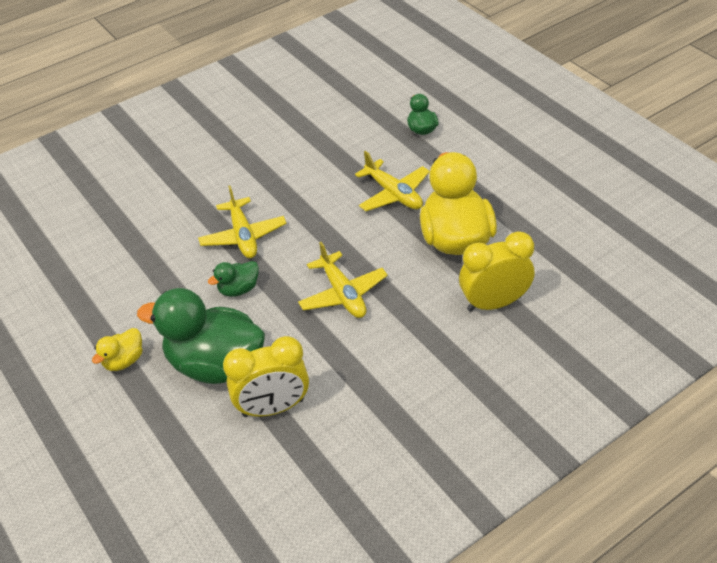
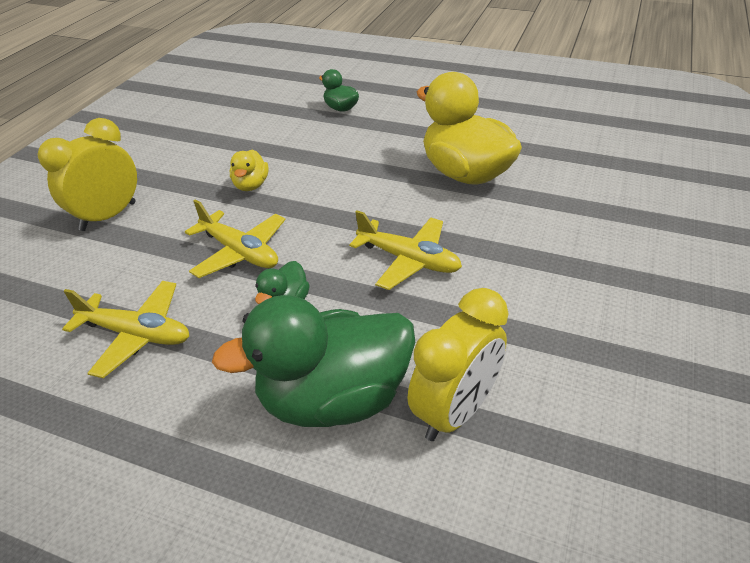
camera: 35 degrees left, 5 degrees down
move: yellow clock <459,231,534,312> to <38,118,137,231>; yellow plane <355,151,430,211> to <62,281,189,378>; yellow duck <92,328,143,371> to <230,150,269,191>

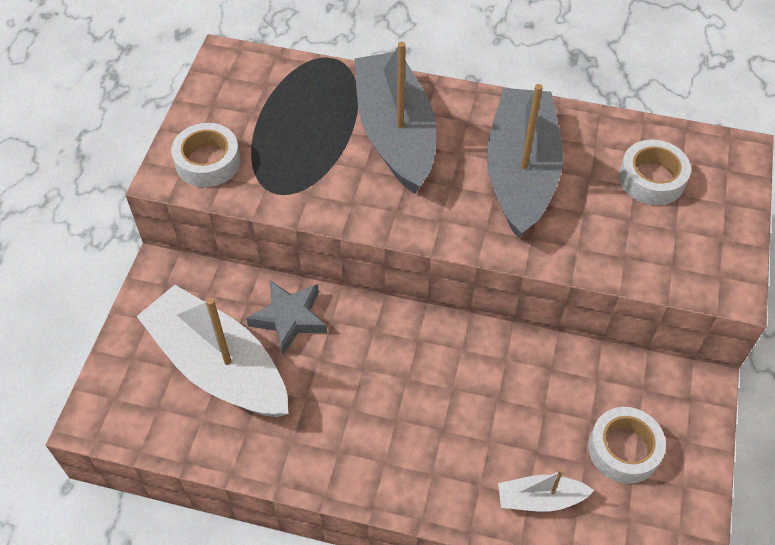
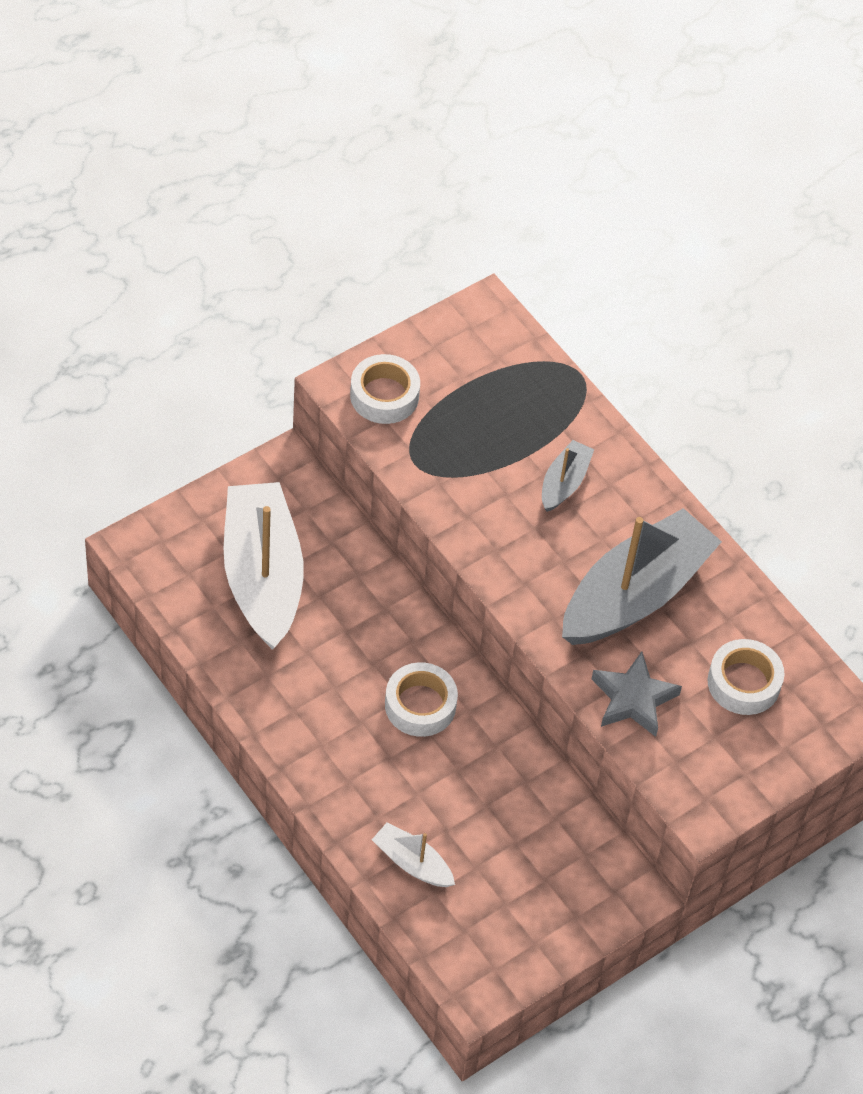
camera: 35 degrees right, 0 degrees up
move: white tape <588,407,666,484> to <385,662,458,737>; grey star <246,280,327,355> to <592,651,682,737>
resize: grey boat <354,42,436,194> = <542,440,594,512> x0.46

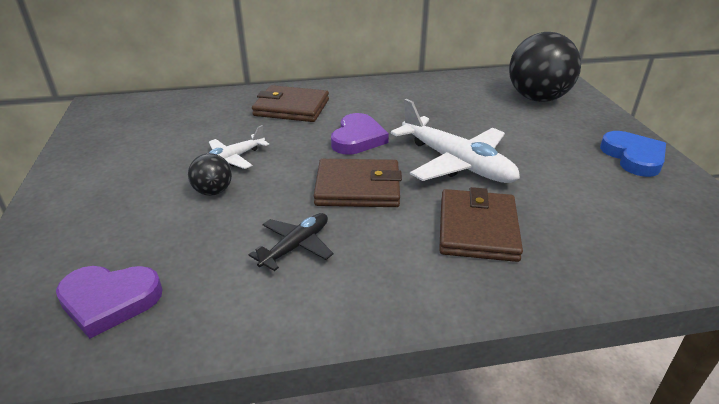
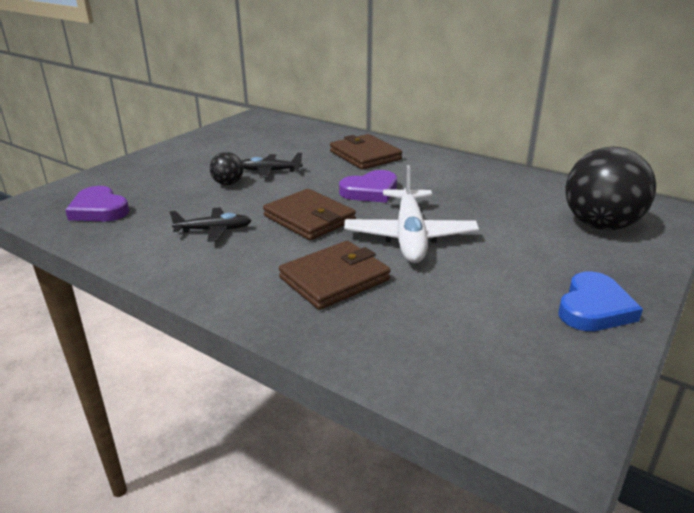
camera: 45 degrees right, 5 degrees down
recolor: white plane <209,125,269,169> to black plane <242,153,303,177>

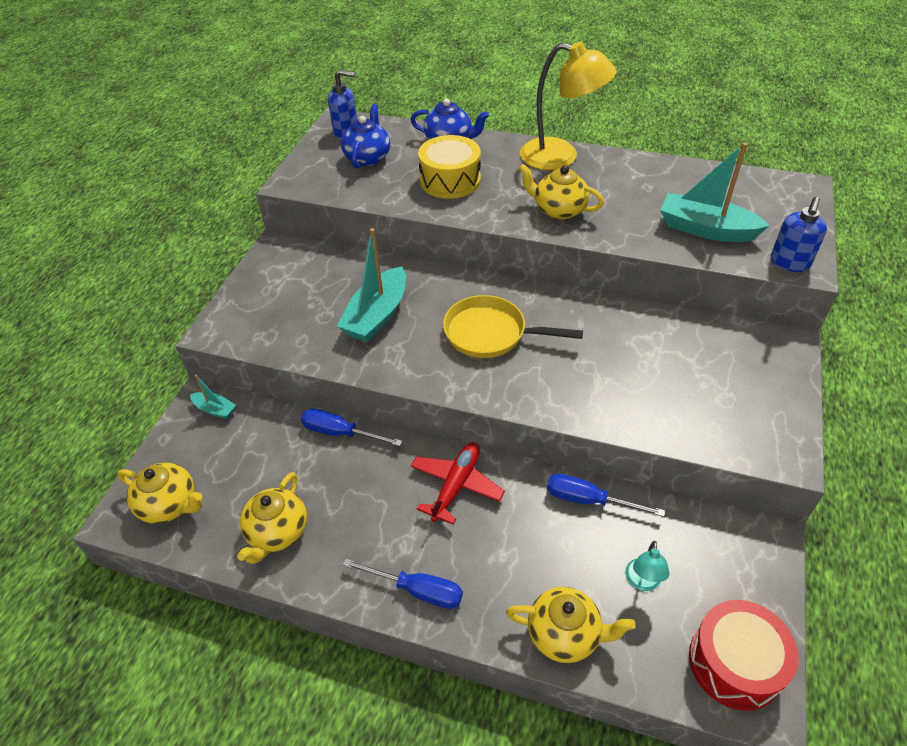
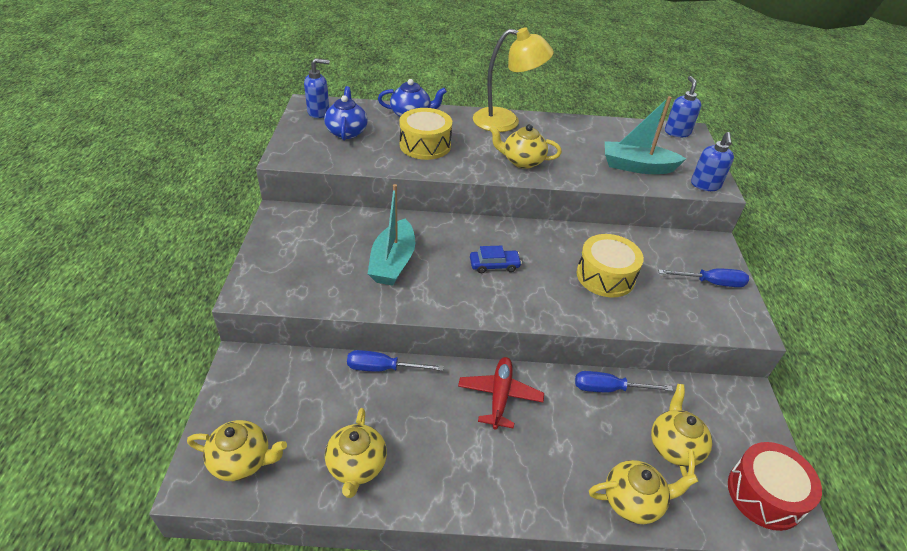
camera: 20 degrees left, 5 degrees down
delete: turquoise boat <190,375,236,419>
insert: yellow drum <577,234,644,297>; blue soap dispenser <665,76,701,137>
move: blue screwdriver <343,559,463,609> to <658,269,749,287>
replace: yellow pan <443,295,583,358> to blue car <470,246,522,273>; turquoise lamp <625,541,670,591> to yellow teapot <651,384,712,477>

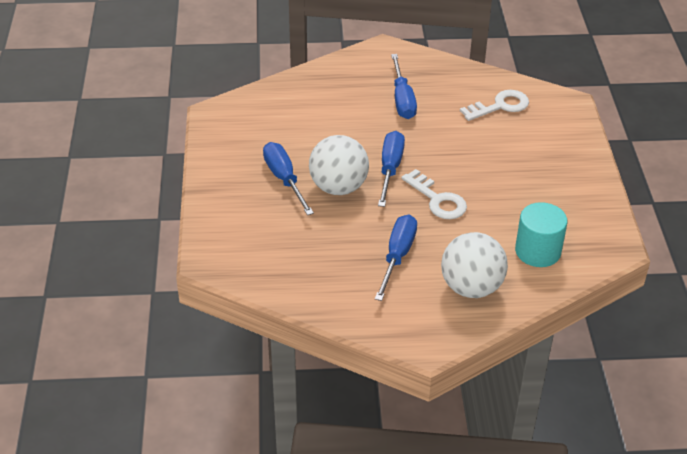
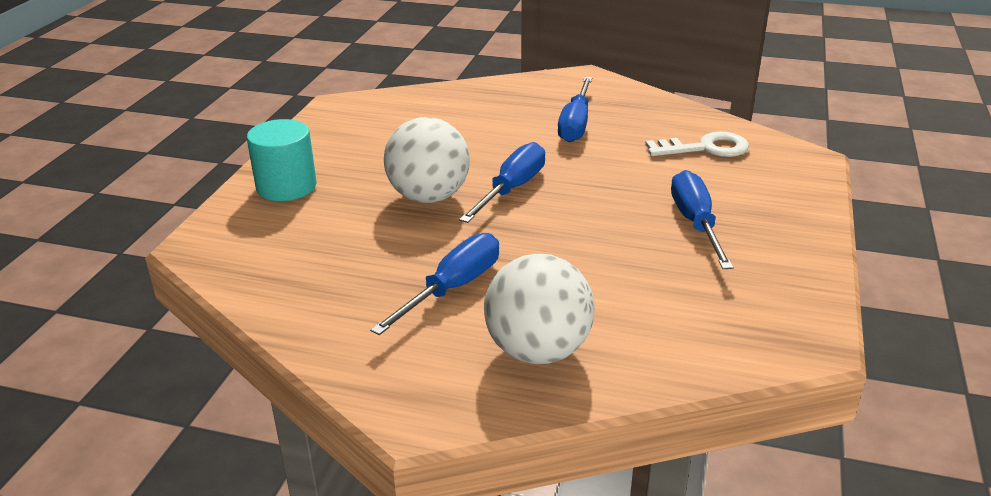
camera: 20 degrees right, 10 degrees down
delete: white key <401,169,467,219>
move: turquoise cylinder <515,202,567,267> to <247,119,317,201>; blue screwdriver <263,142,314,215> to <671,170,734,269>

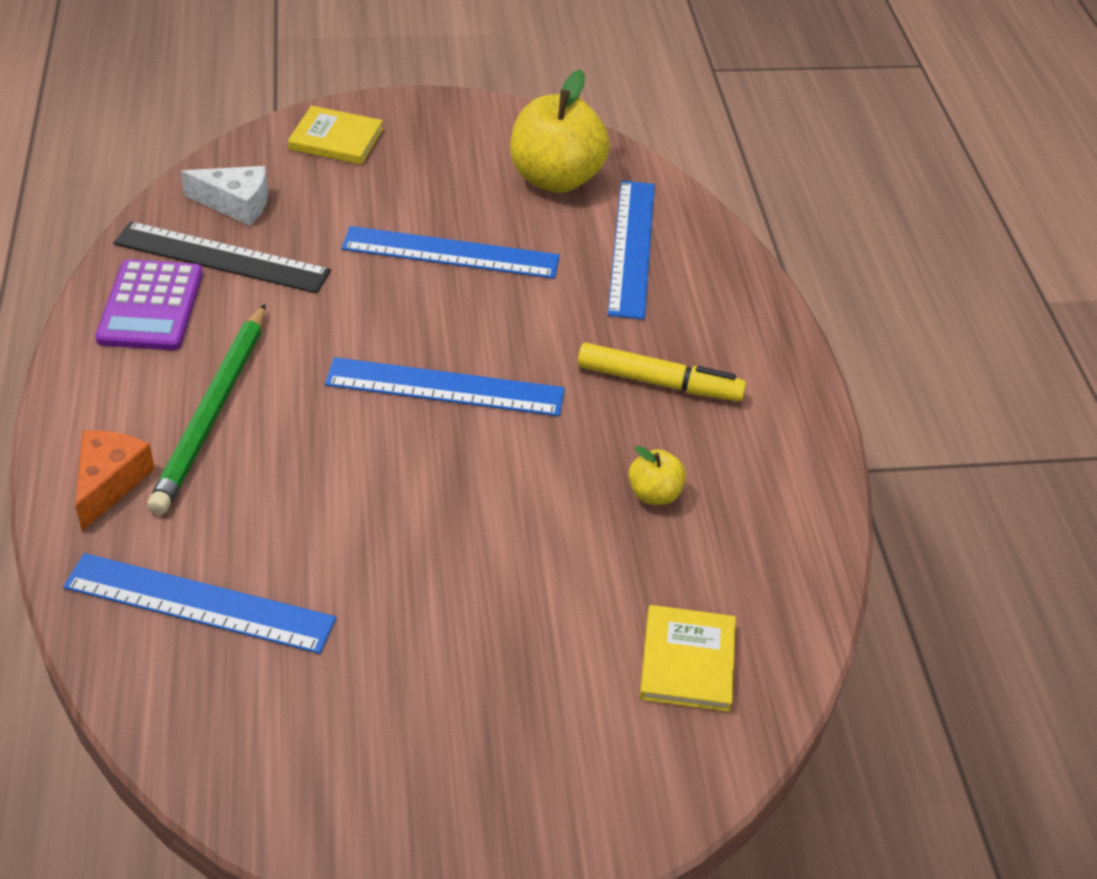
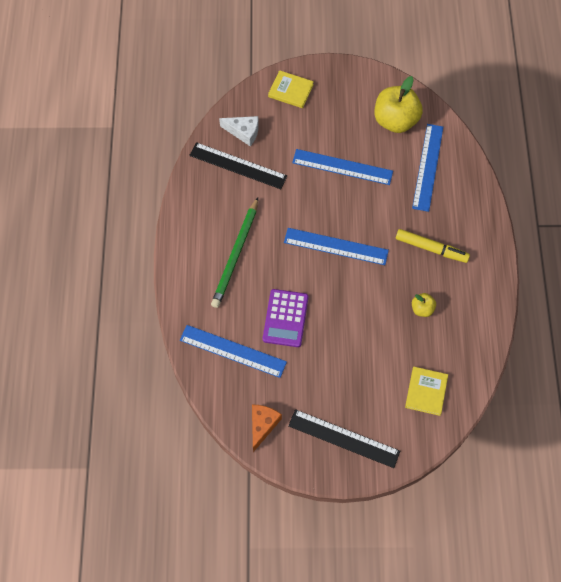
camera: 10 degrees right, 20 degrees up
insert: black ruler <288,409,400,468>
move: orange cheese <75,430,155,531> to <252,405,282,452>; purple calculator <95,259,203,350> to <263,289,308,347>

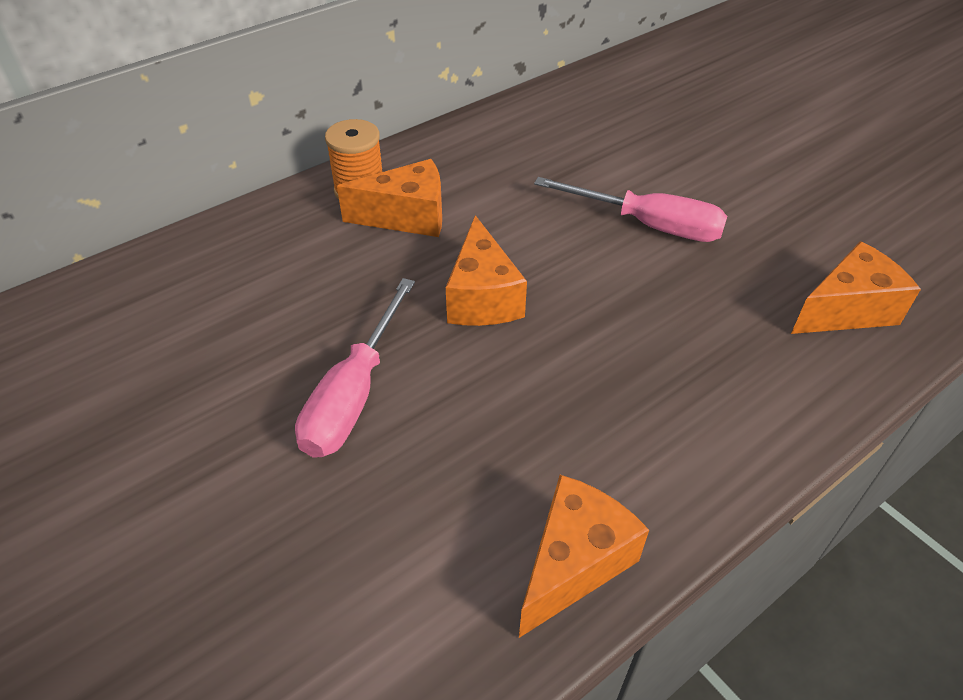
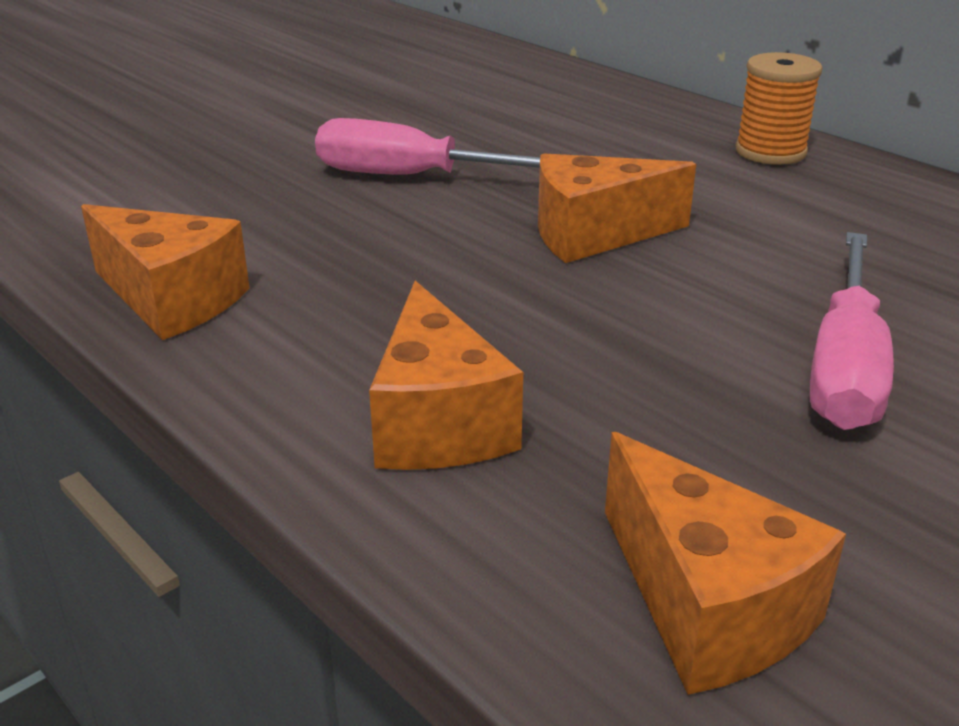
camera: 85 degrees right, 15 degrees down
move: orange cheese <337,159,442,237> to <369,281,523,470>

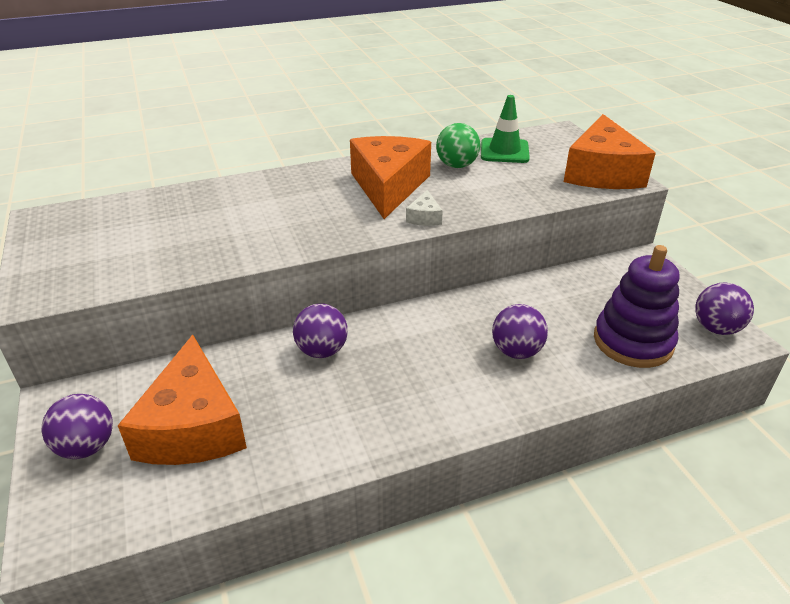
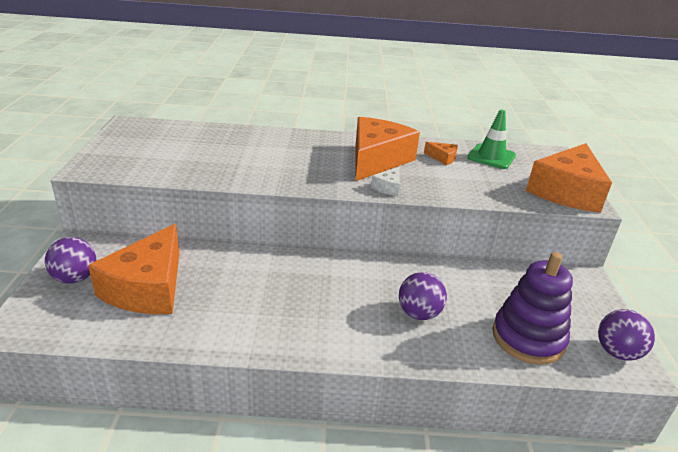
camera: 20 degrees right, 5 degrees down
delete: purple ball <293,303,348,358>
replace: green ball <436,123,480,168> to orange cheese <424,142,458,165>

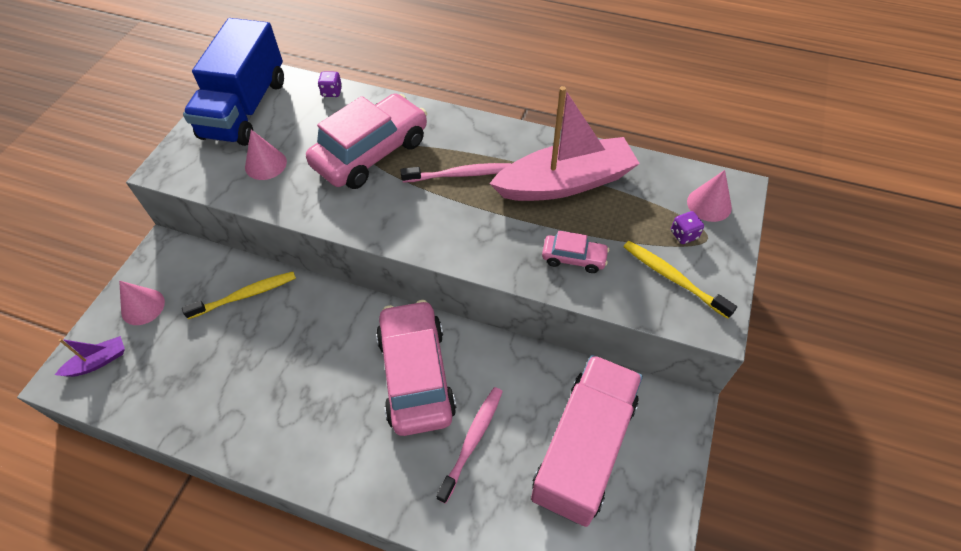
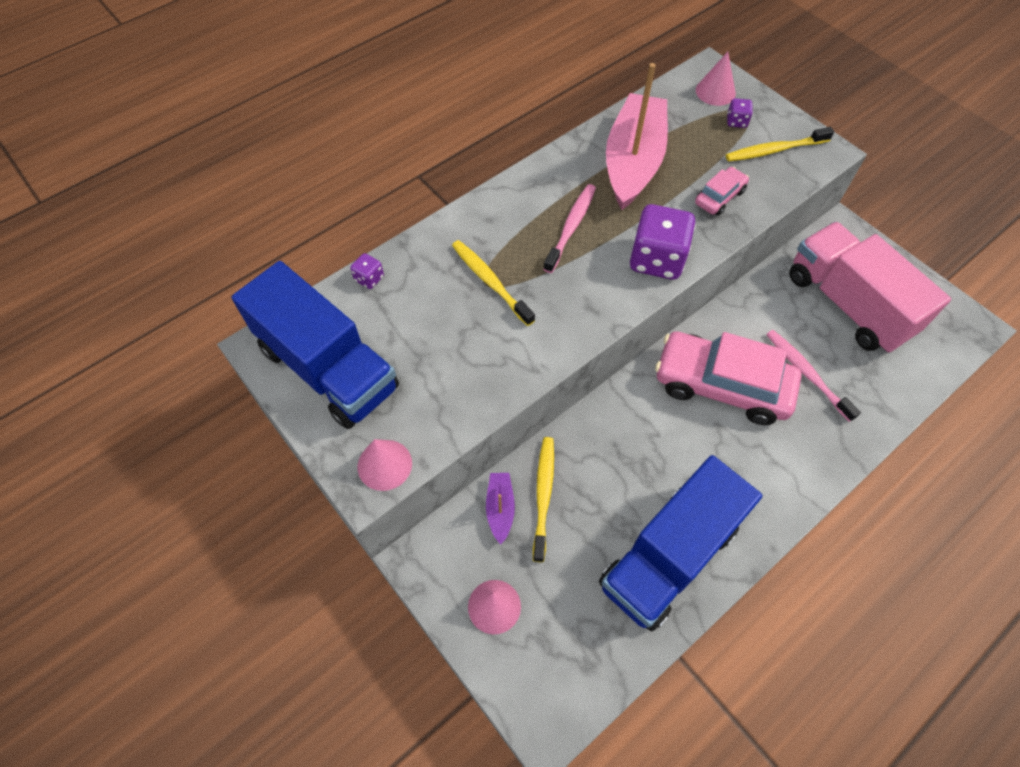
camera: 60 degrees left, 5 degrees up
insert: blue truck <599,455,762,631>; purple dice <630,204,696,280>
move: pink cone <245,130,287,180> to <358,439,412,491>; purple boat <55,336,125,377> to <486,473,515,544>
replace: pink car <306,93,427,189> to yellow toothbrush <452,240,535,326>

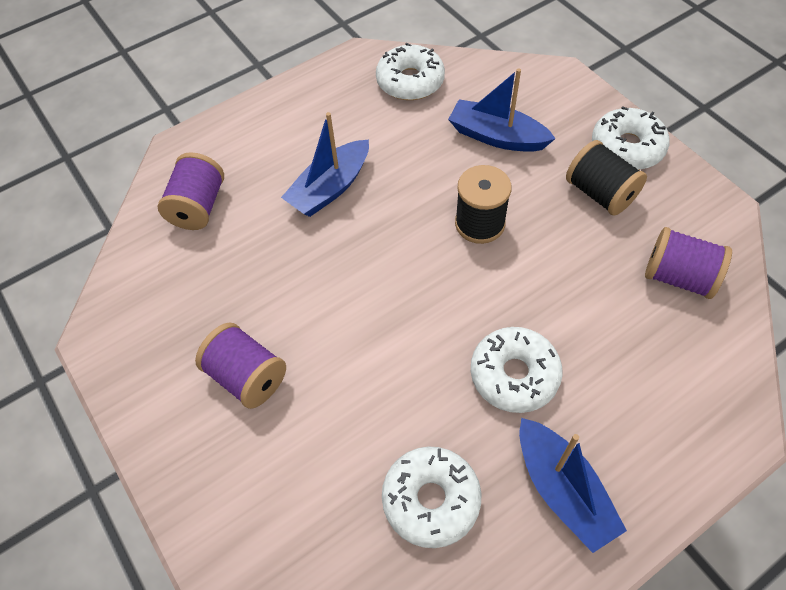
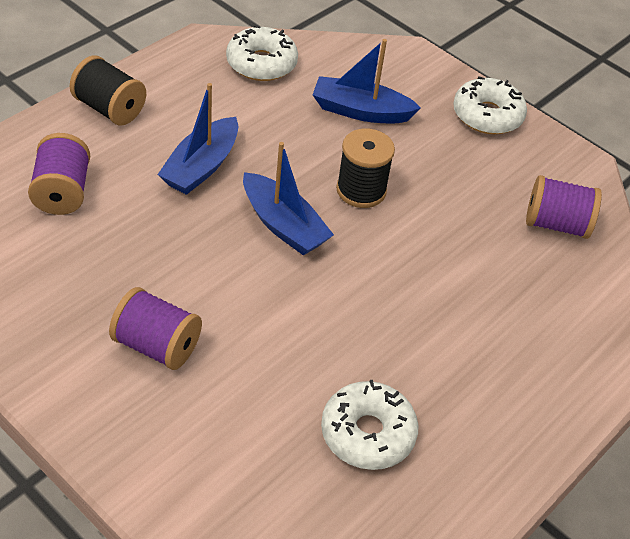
camera: 20 degrees left, 10 degrees down
delete: white donut <471,327,563,413>
move: black spool <566,140,647,216> to <70,56,146,125>; blue boat <519,418,627,553> to <243,142,334,255>

